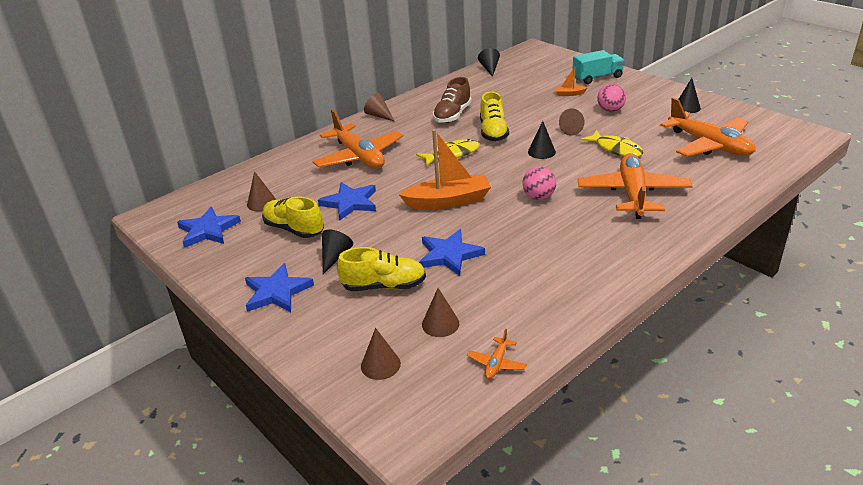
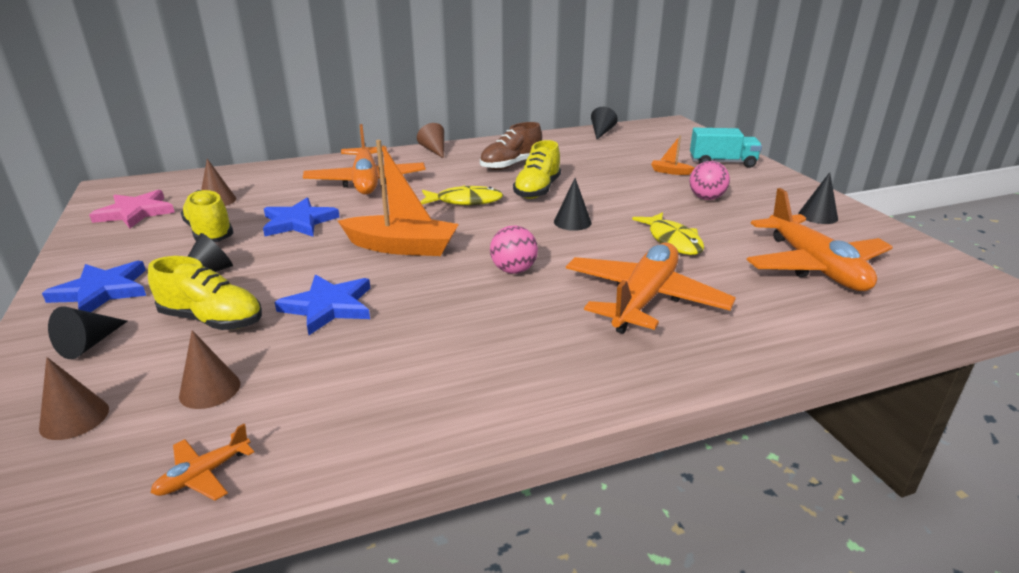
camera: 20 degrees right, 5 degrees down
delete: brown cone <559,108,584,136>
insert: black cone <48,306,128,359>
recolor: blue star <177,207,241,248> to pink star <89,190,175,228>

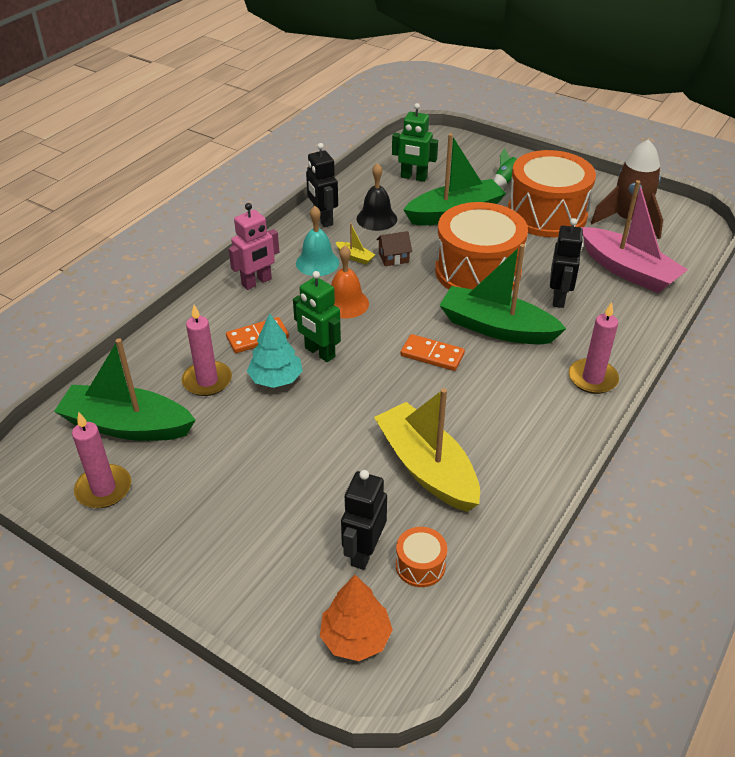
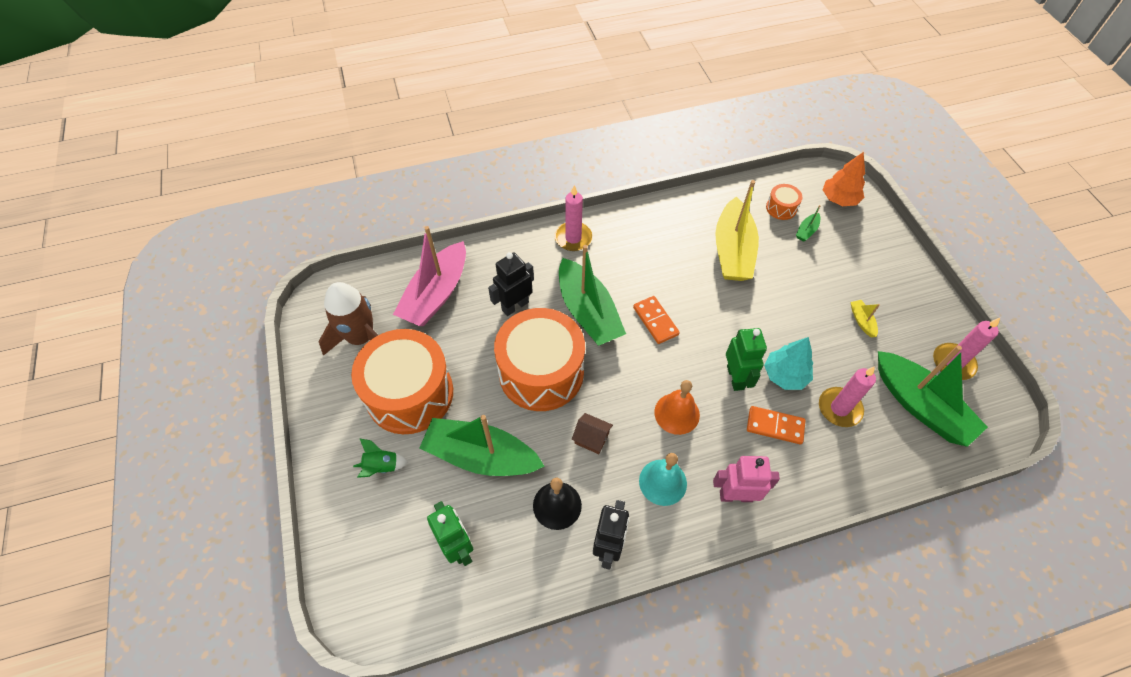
camera: 140 degrees left, 15 degrees up
move: yellow boat <336,223,375,265> to <851,300,880,337>
replace: black robot <341,470,387,570> to green boat <796,205,821,242>
rotate: pink boat <581,180,688,293> = <393,226,466,326> 150 degrees counterclockwise

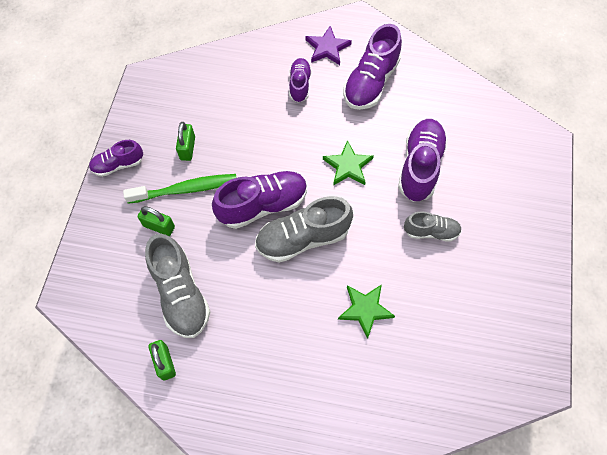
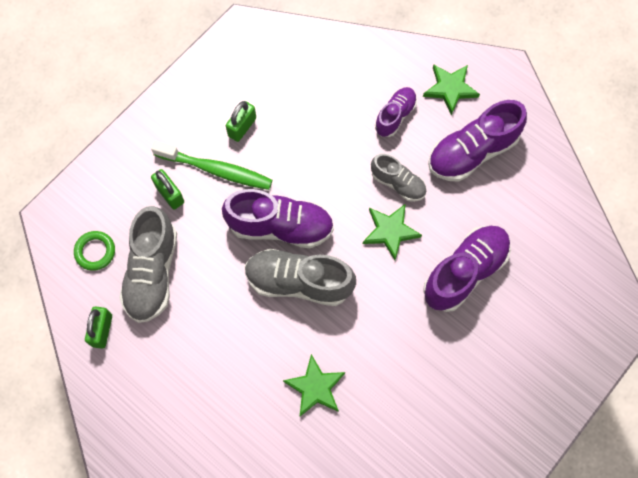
camera: 30 degrees right, 5 degrees up
delete: purple shoe <89,140,143,177>
insert: green ring <74,231,115,271>
move: grey shoe <404,211,462,242> to <371,154,426,202>
recolor: purple star <306,26,352,65> to green star <423,64,480,115>

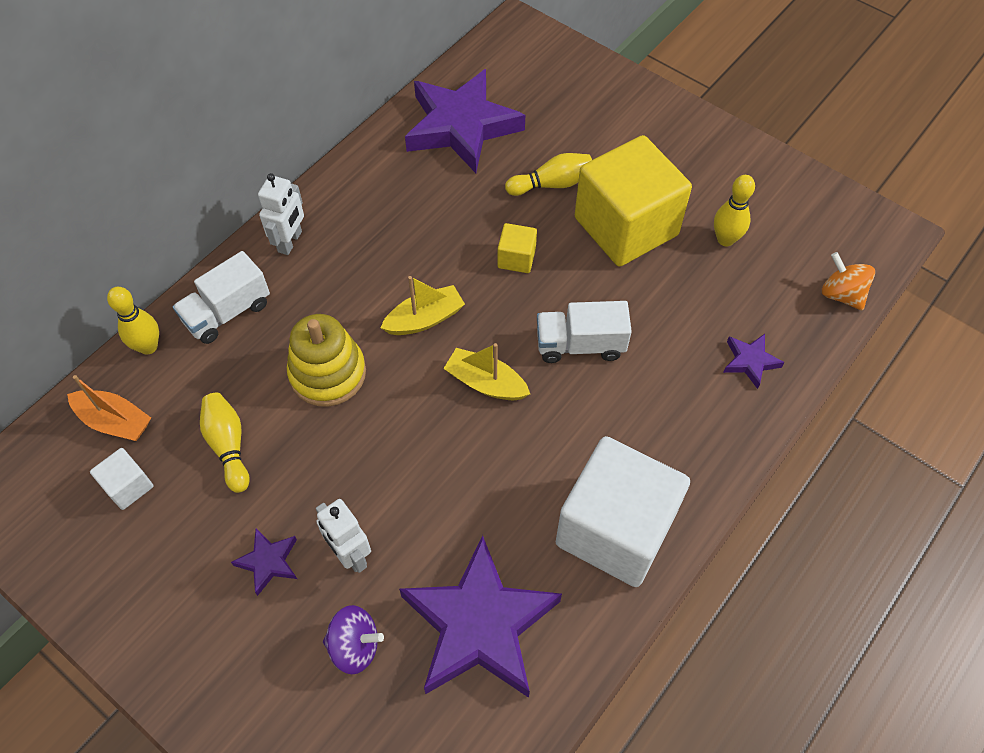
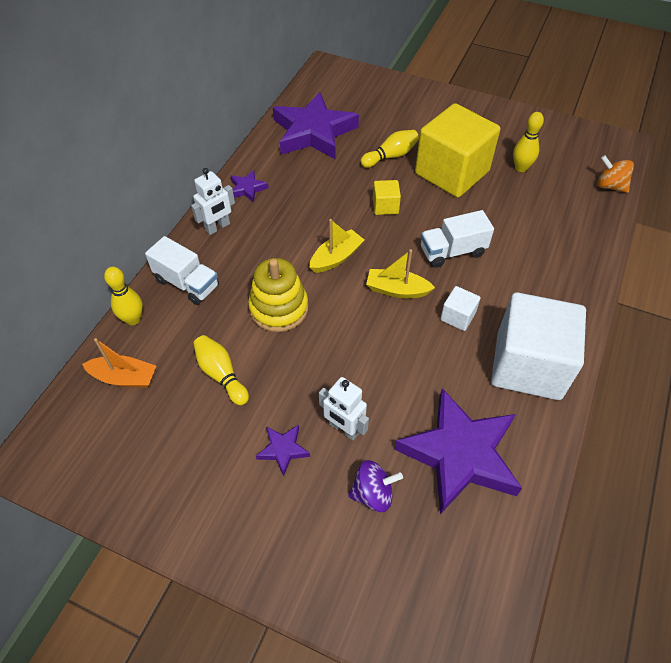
camera: 15 degrees left, 5 degrees down
move: purple star <723,334,785,389> to <231,170,269,203>; white cube <90,448,153,510> to <440,286,480,331>
rotate: white truck <173,251,270,344> = <145,236,219,305> 90 degrees counterclockwise; white robot <258,173,304,255> = <191,168,235,235> 45 degrees clockwise

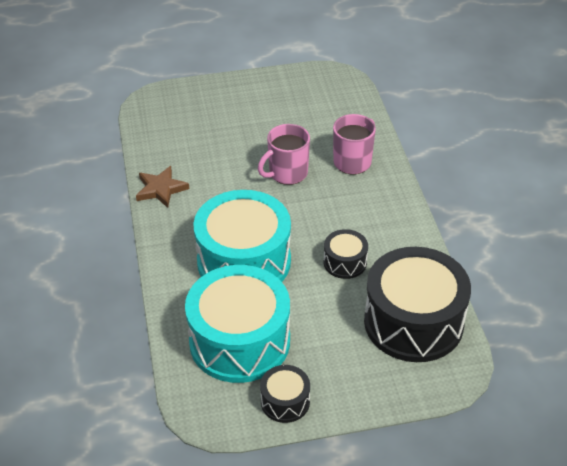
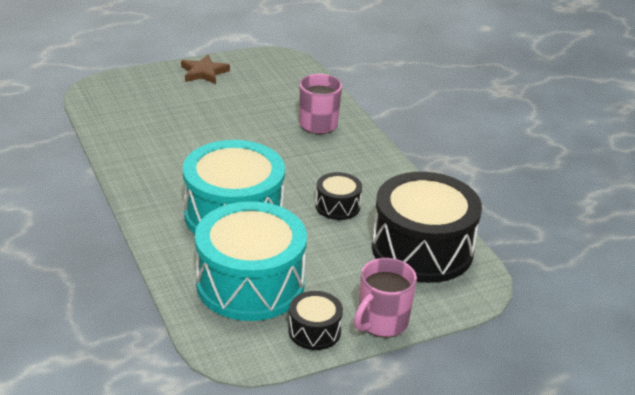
camera: 15 degrees left, 10 degrees down
move: brown star <136,166,189,208> to <181,55,230,84>; pink mug <258,124,310,185> to <354,258,417,338>

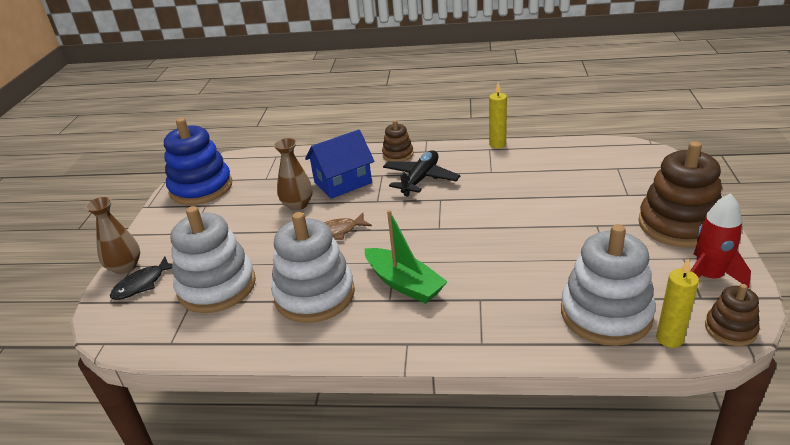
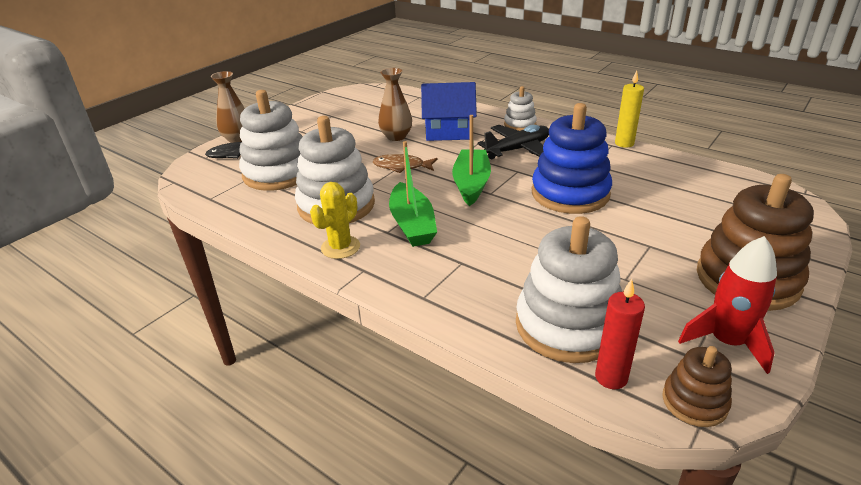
camera: 30 degrees right, 0 degrees up
insert: yellow cactus <310,182,360,259>; green boat <452,115,491,206>
move: blue stacking toy <164,118,232,205> to <532,103,612,214>
recolor: brown stacking toy <382,120,414,162> to white stacking toy <504,86,537,131>; yellow candle <656,258,699,348> to red candle <595,279,645,389>

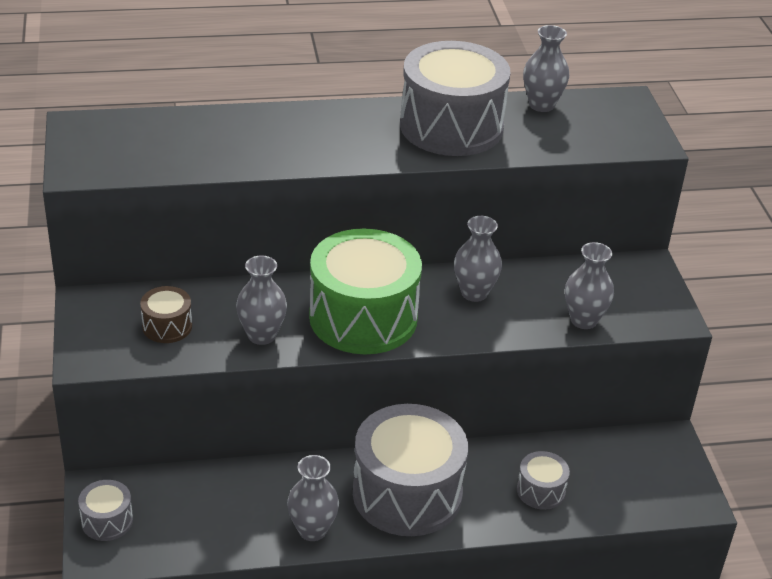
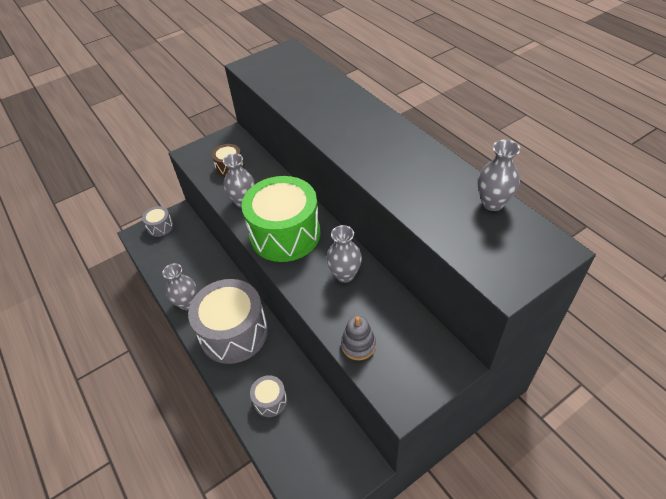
camera: 70 degrees right, 10 degrees up
delete: grey drum <400,41,511,156>
replace: grey vase <565,242,614,329> to grey stacking toy <341,315,376,360>

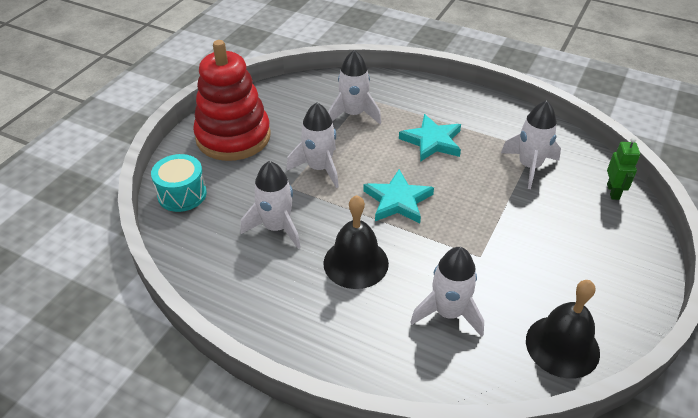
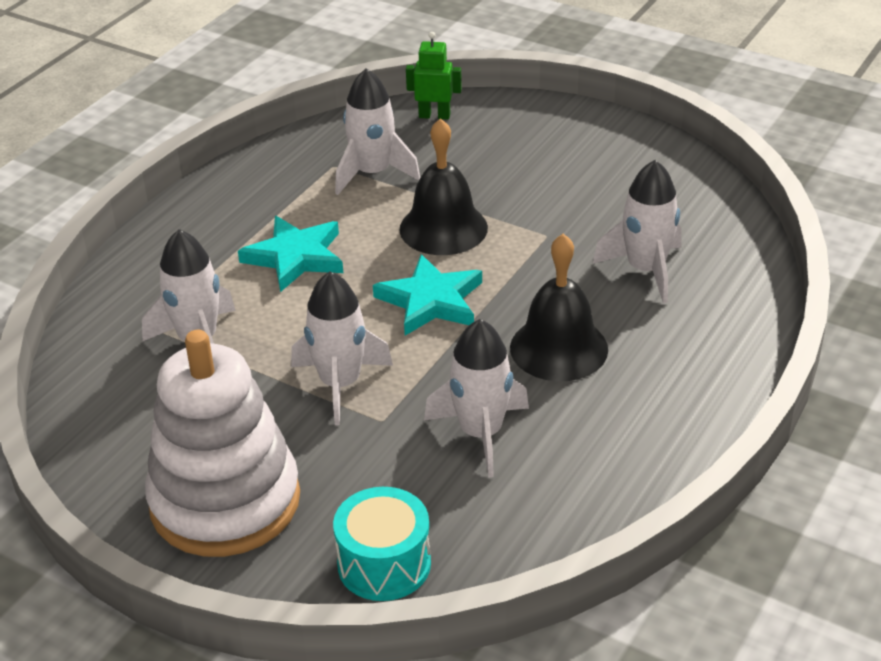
camera: 85 degrees left, 5 degrees down
move: black bell <526,280,600,379> to <399,118,488,255>
recolor: red stacking toy <193,40,271,161> to white stacking toy <145,330,300,557>

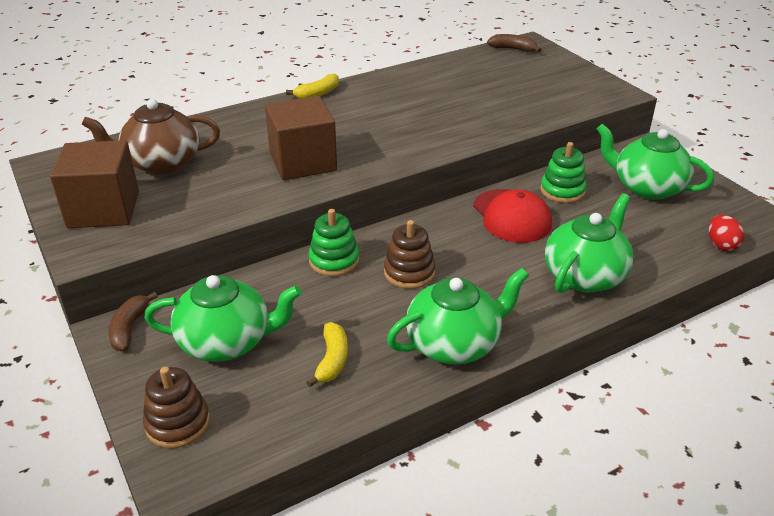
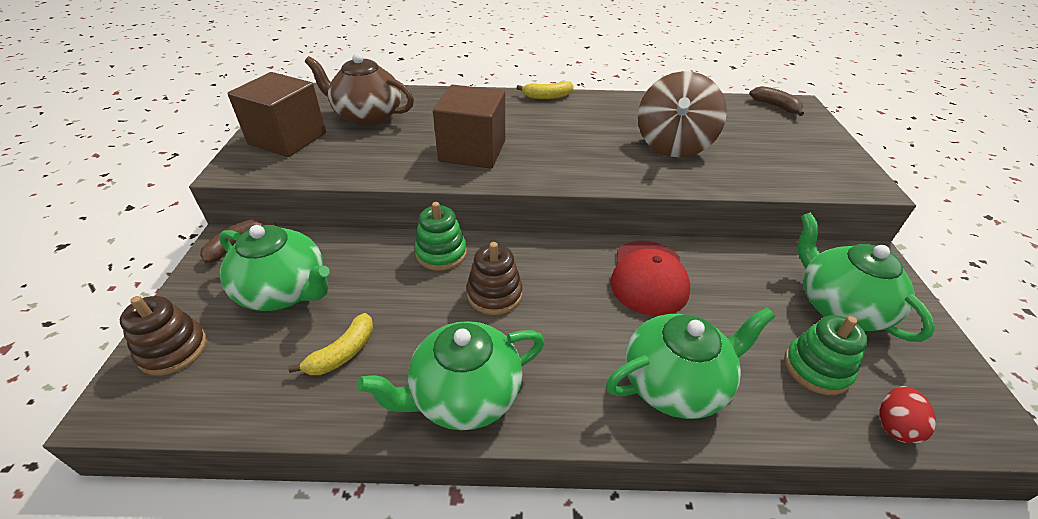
camera: 30 degrees right, 5 degrees up
insert: brown spinning top <638,71,727,157>
move: green stacking toy <540,142,587,203> to <784,315,868,395>
rotate: green teapot <387,268,529,364> = <357,321,545,430> 150 degrees clockwise

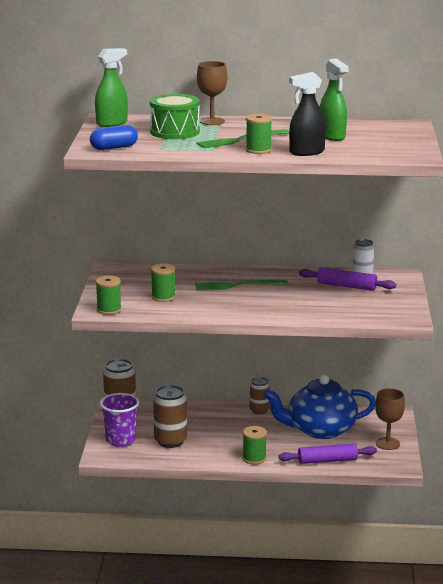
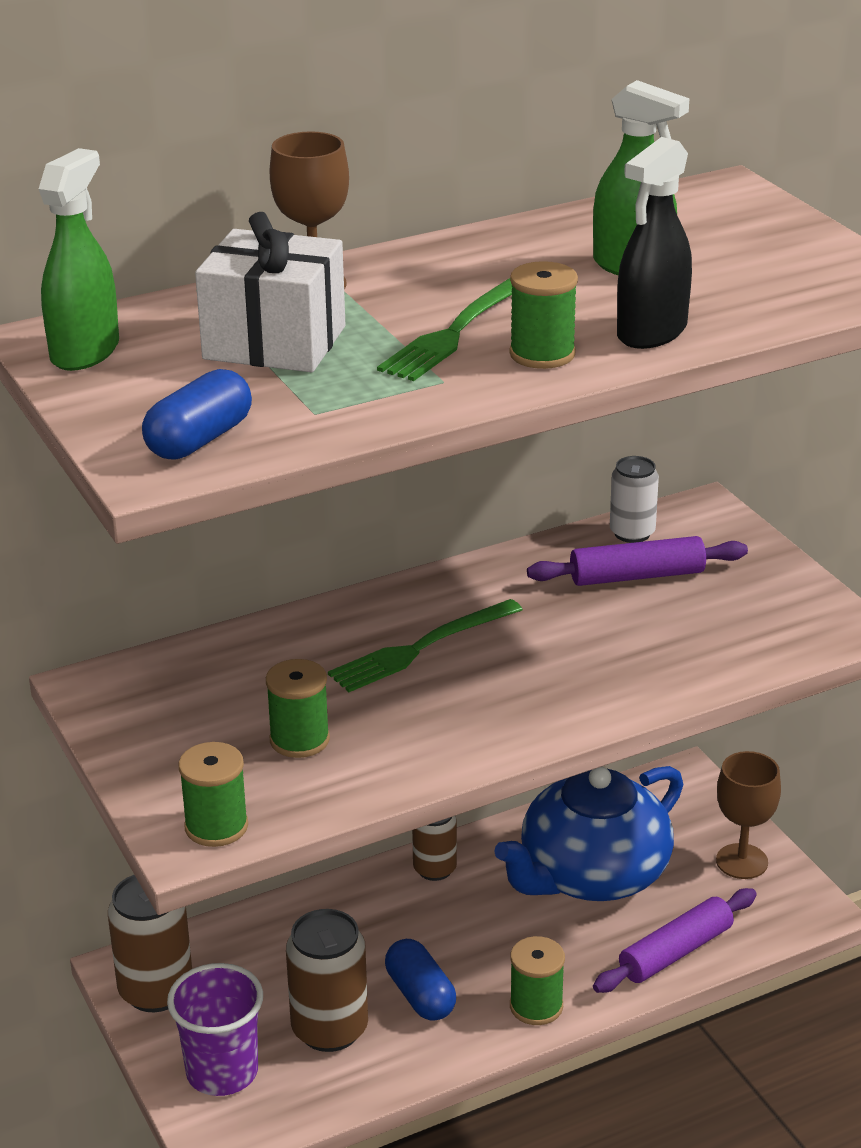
camera: 30 degrees left, 10 degrees up
insert: blue capsule <385,939,456,1021>
replace: green drum <150,94,200,139> to white gift <195,212,345,372>

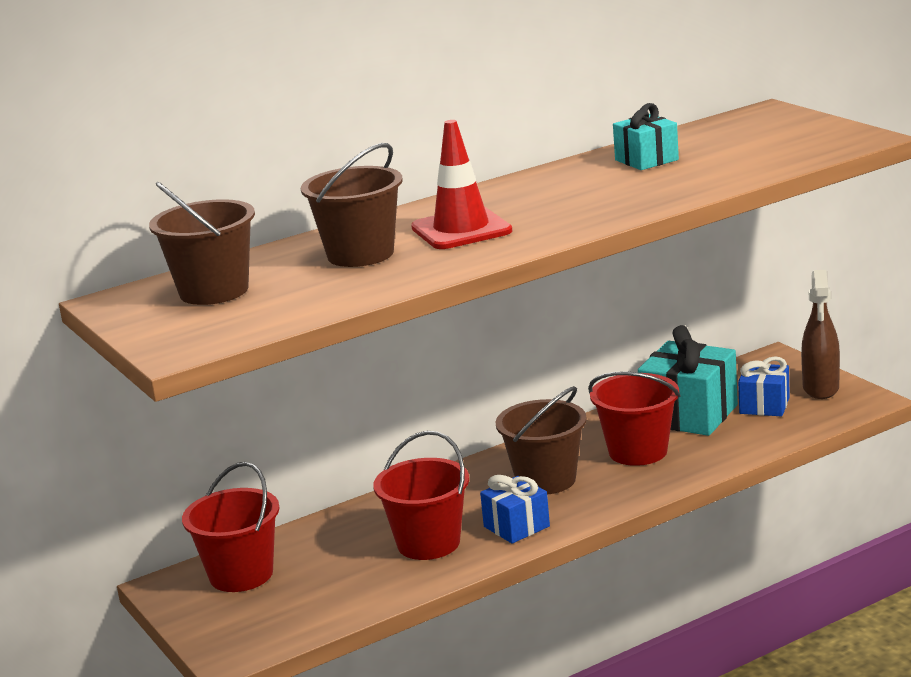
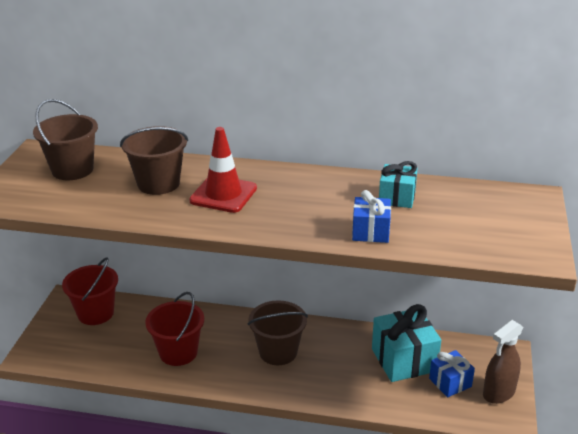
camera: 40 degrees right, 10 degrees up
delete: red bucket <588,371,681,466>
move: blue gift <480,475,550,543> to <352,190,391,243>

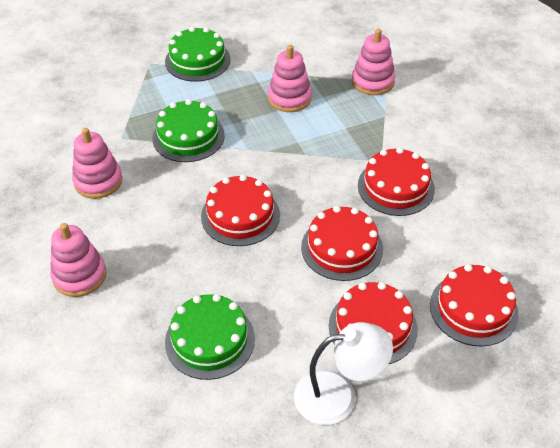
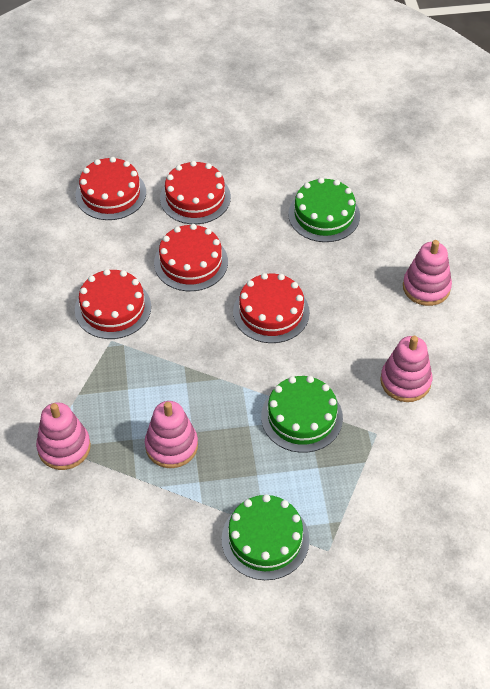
camera: 165 degrees left, 5 degrees up
delete: white lamp <294,322,393,425>

